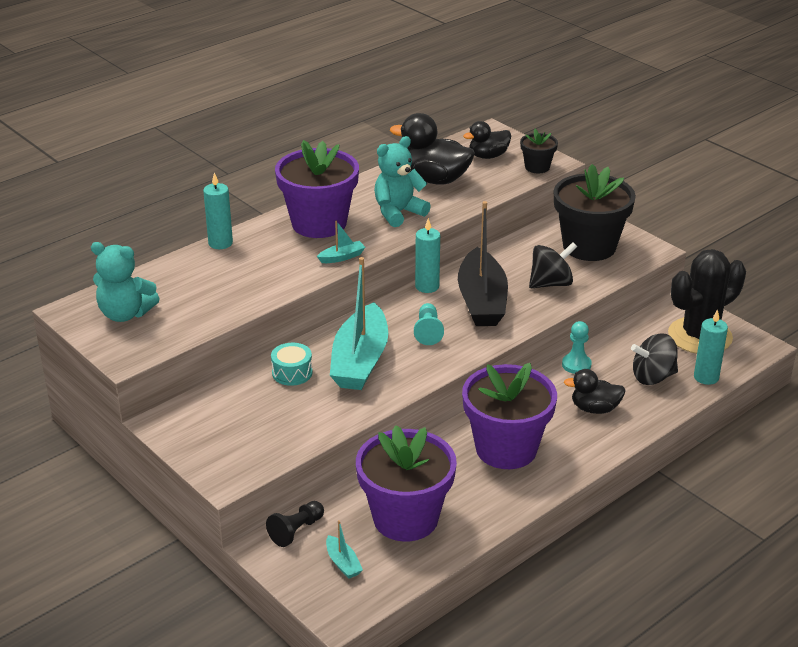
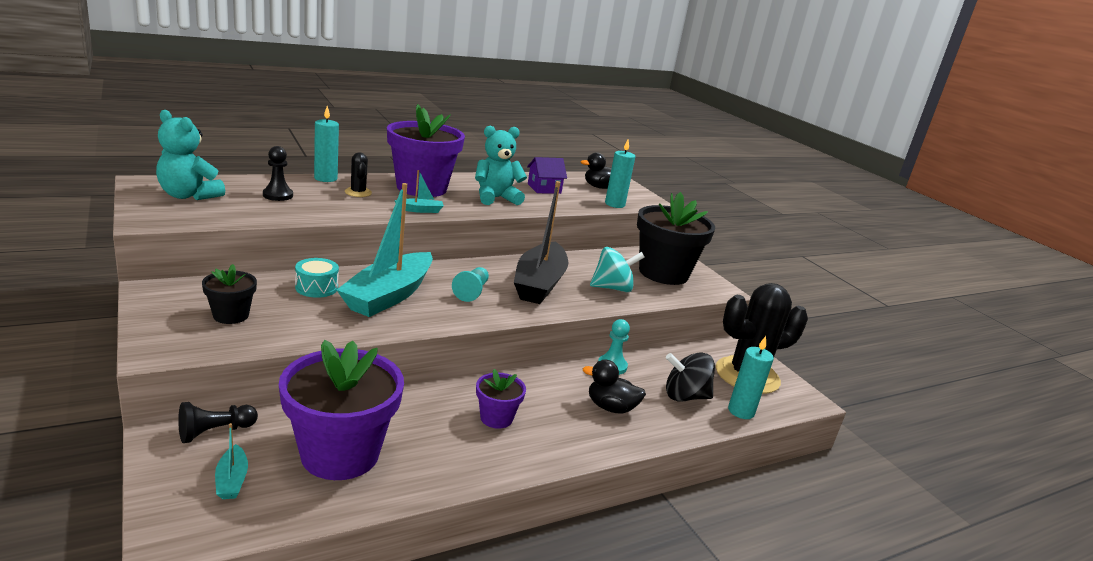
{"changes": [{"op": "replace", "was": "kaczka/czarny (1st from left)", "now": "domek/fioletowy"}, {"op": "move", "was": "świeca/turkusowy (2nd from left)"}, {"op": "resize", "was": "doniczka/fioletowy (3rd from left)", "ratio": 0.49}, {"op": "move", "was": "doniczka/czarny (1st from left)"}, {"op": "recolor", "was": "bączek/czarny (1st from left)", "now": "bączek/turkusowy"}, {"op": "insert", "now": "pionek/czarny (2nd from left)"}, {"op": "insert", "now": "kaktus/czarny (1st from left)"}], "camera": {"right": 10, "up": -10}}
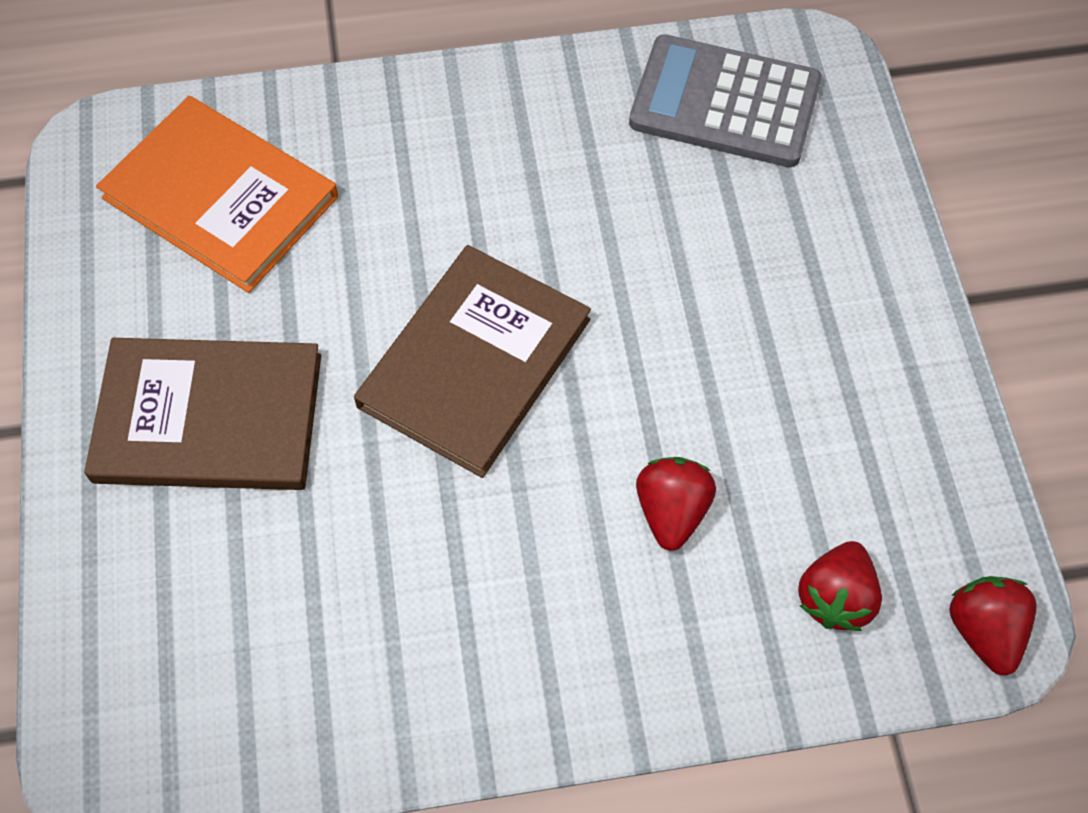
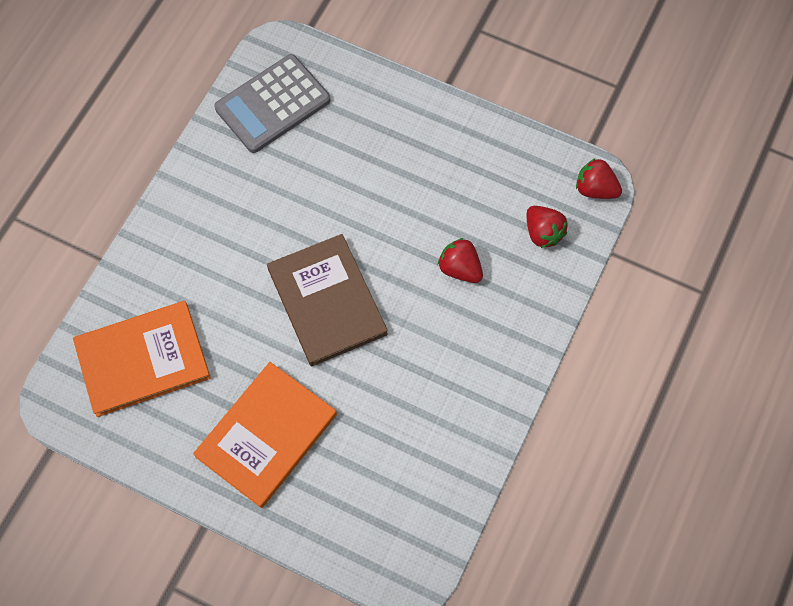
{"changes": [{"op": "recolor", "was": "książka/brązowy (1st from left)", "now": "książka/pomarańczowy (2nd from left)"}], "camera": {"right": -55, "up": 5}}
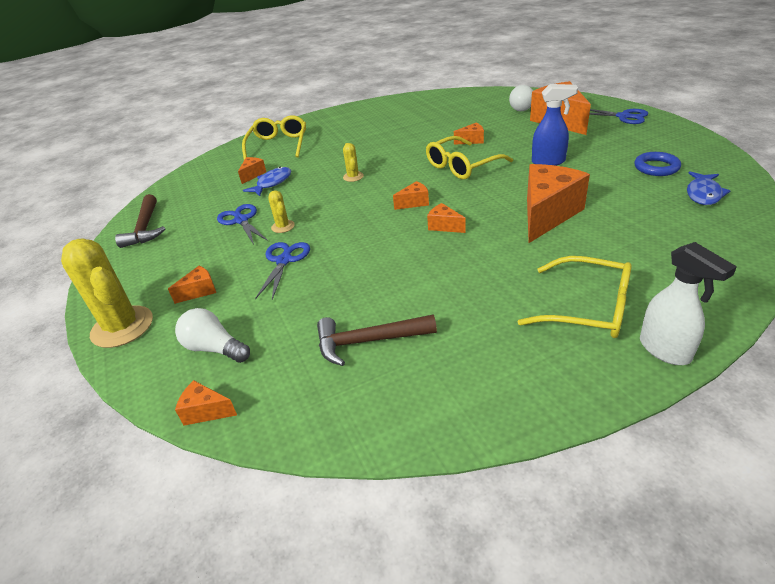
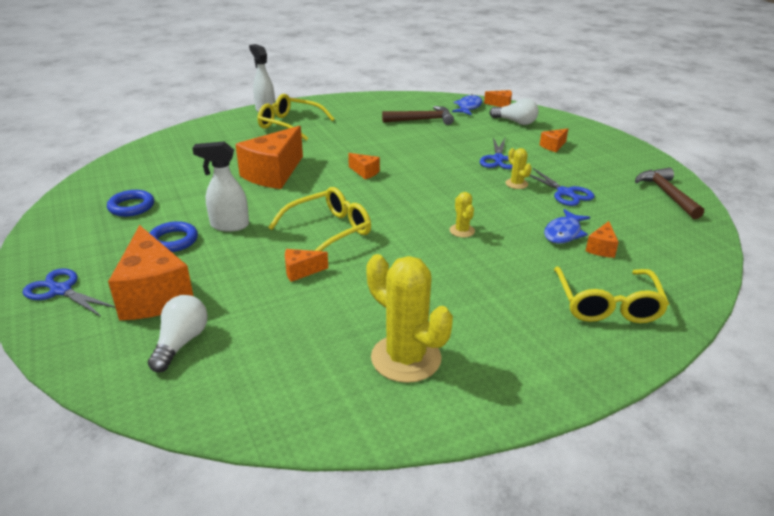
{"changes": [{"op": "move", "was": "kaktus/żółty (1st from left)"}, {"op": "delete", "was": "ser/pomarańczowy (4th from left)"}, {"op": "recolor", "was": "spryskiwacz/niebieski", "now": "spryskiwacz/biały (1st from left)"}, {"op": "move", "was": "ryba/niebieski (2nd from left in the first image)", "now": "ryba/niebieski (1st from left)"}, {"op": "insert", "now": "pierścień/niebieski (2nd from left)"}], "camera": {"right": 175, "up": -5}}
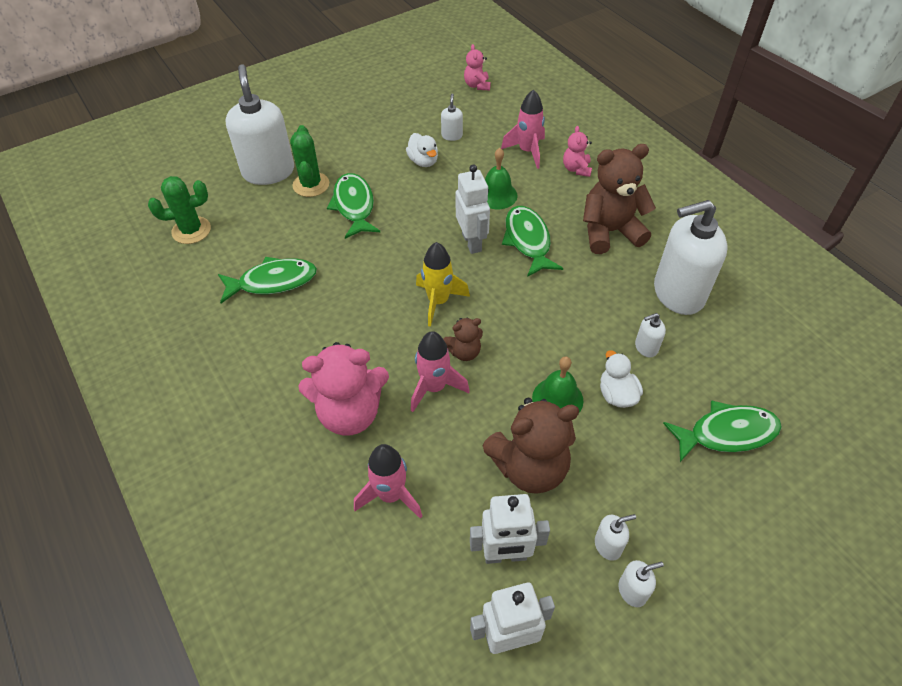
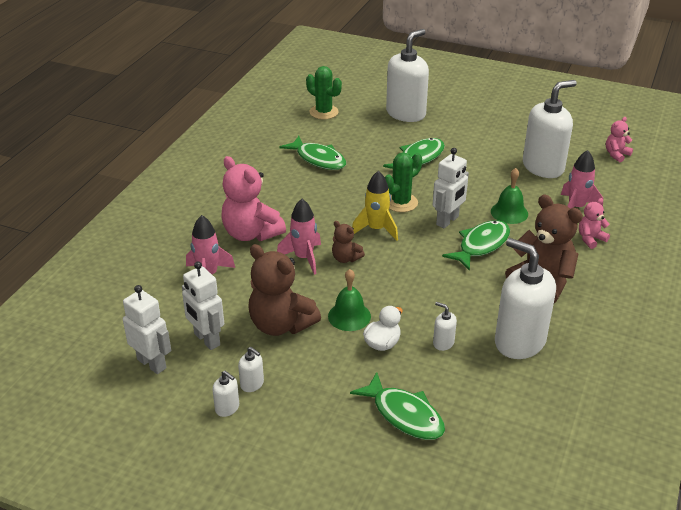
{"changes": [{"op": "move", "was": "kaktus/zielony (2nd from left)"}, {"op": "delete", "was": "kaczka/biały (1st from left)"}, {"op": "resize", "was": "dozownik mydła/biały (2nd from left in the first image)", "ratio": 2.38}], "camera": {"right": 55, "up": -15}}
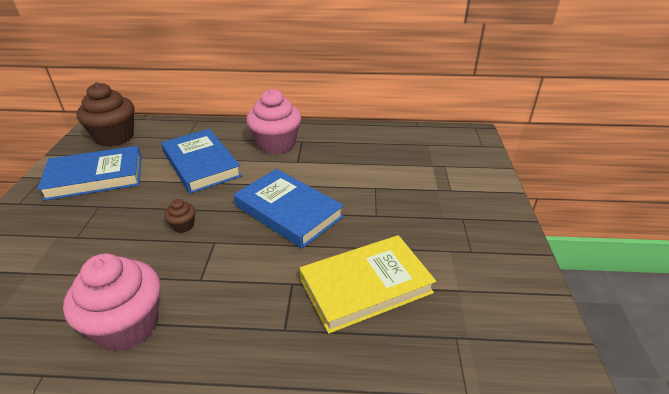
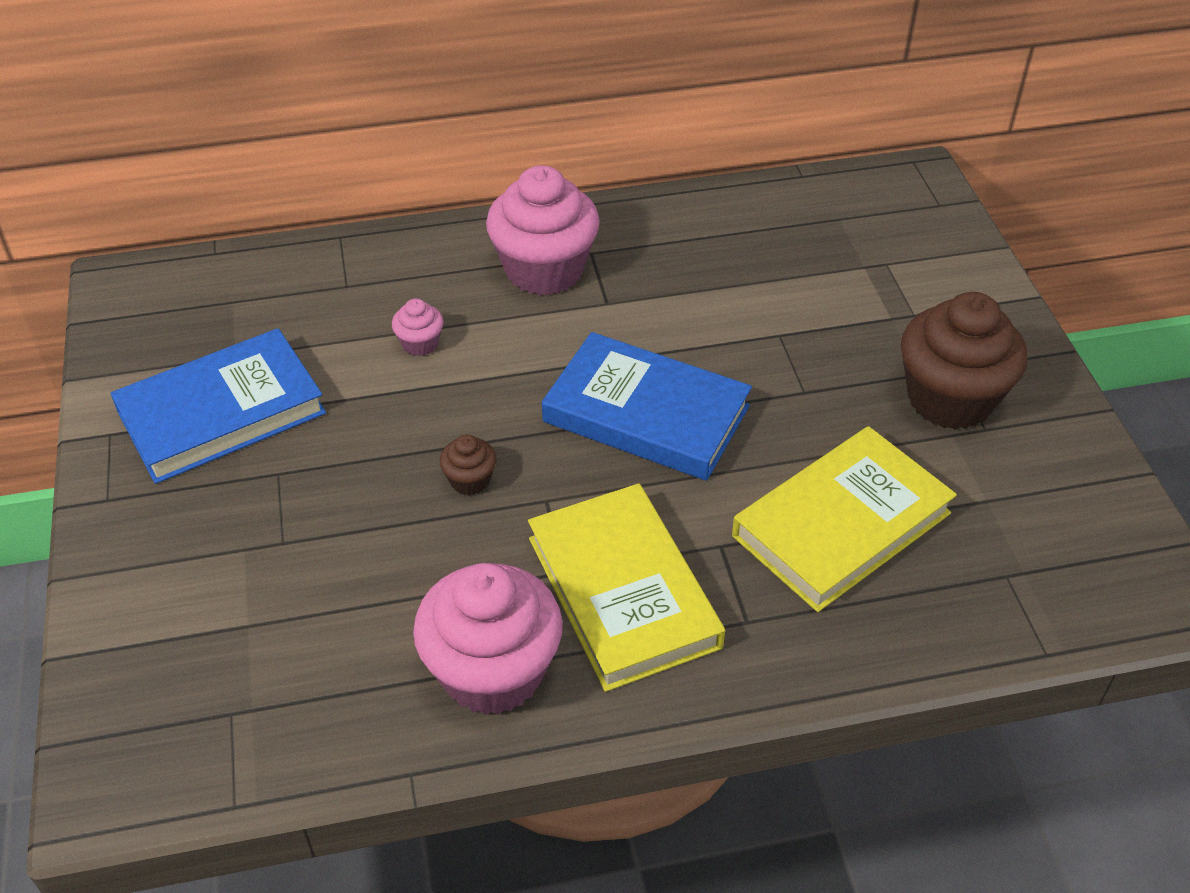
{"changes": [{"op": "move", "was": "muffinka/brązowy (1st from left in the first image)", "now": "muffinka/brązowy (2nd from left)"}, {"op": "replace", "was": "książka/niebieski (2nd from left)", "now": "muffinka/różowy (1st from left)"}, {"op": "insert", "now": "książka/żółty (1st from left)"}], "camera": {"right": -15, "up": 10}}
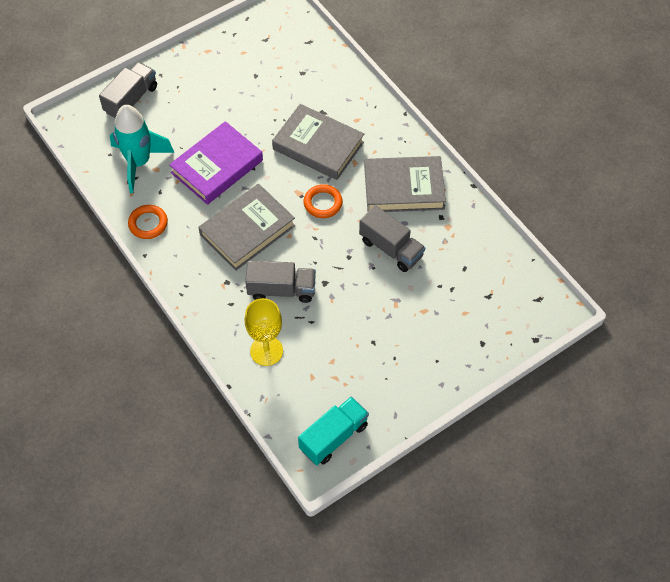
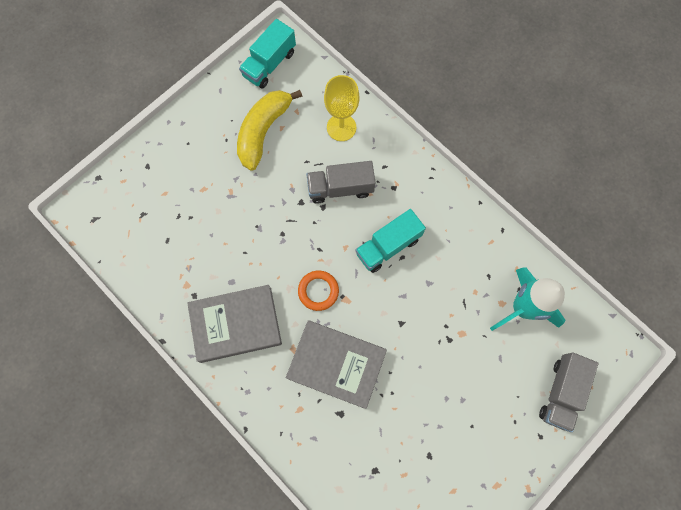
{"changes": [{"op": "delete", "was": "pierścień/pomarańczowy (1st from left)"}, {"op": "delete", "was": "książka/fioletowy"}, {"op": "replace", "was": "książka/szary (1st from left)", "now": "ciężarówka/turkusowy (2nd from left)"}, {"op": "delete", "was": "ciężarówka/szary (3rd from left)"}, {"op": "insert", "now": "banan/żółty"}], "camera": {"right": 170, "up": 15}}
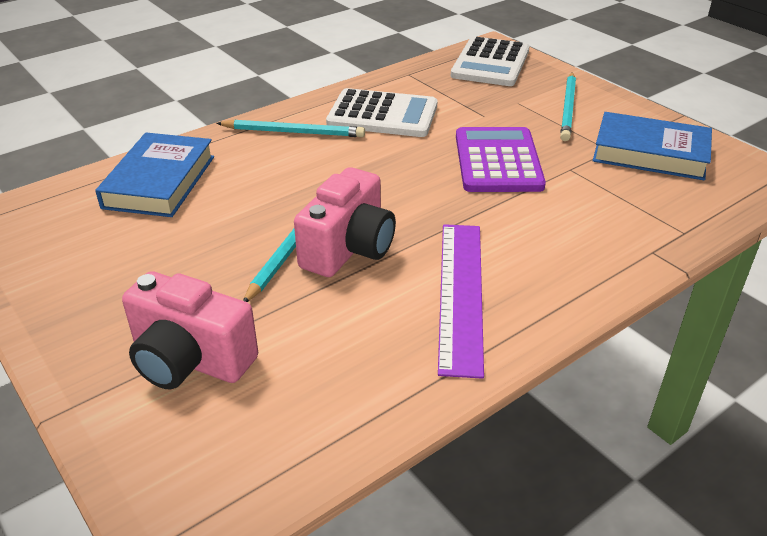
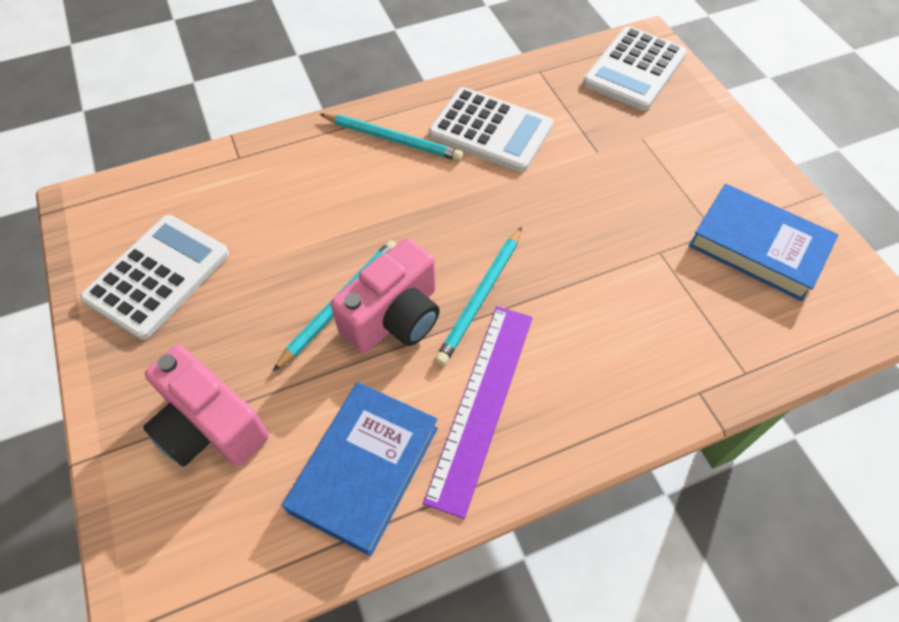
{"changes": [{"op": "move", "was": "książka/niebieski (1st from left)"}, {"op": "delete", "was": "kalkulator/fioletowy"}, {"op": "move", "was": "ołówek/turkusowy (3rd from left)"}, {"op": "insert", "now": "kalkulator/biały (1st from left)"}], "camera": {"right": 15, "up": 20}}
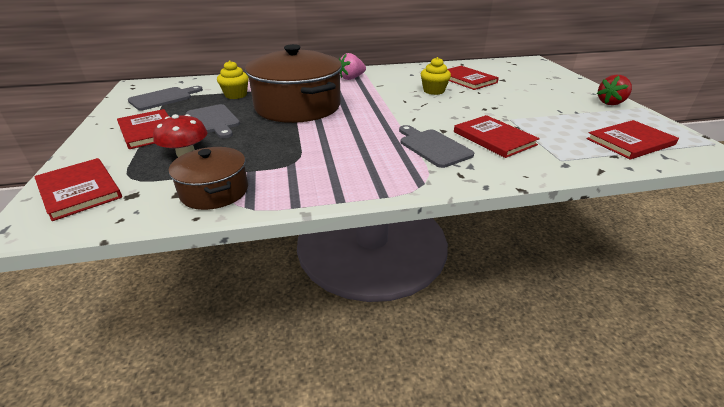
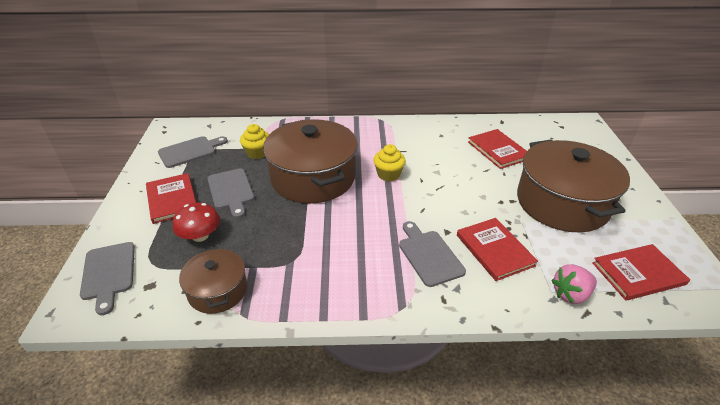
{"changes": [{"op": "replace", "was": "książka/czerwony (1st from left)", "now": "deska do krojenia/szary (1st from left)"}, {"op": "move", "was": "truskawka/różowy"}, {"op": "move", "was": "muffinka/żółty (2nd from left)"}, {"op": "delete", "was": "truskawka/czerwony"}, {"op": "insert", "now": "garnek/brązowy (3rd from left)"}], "camera": {"right": 10, "up": 5}}
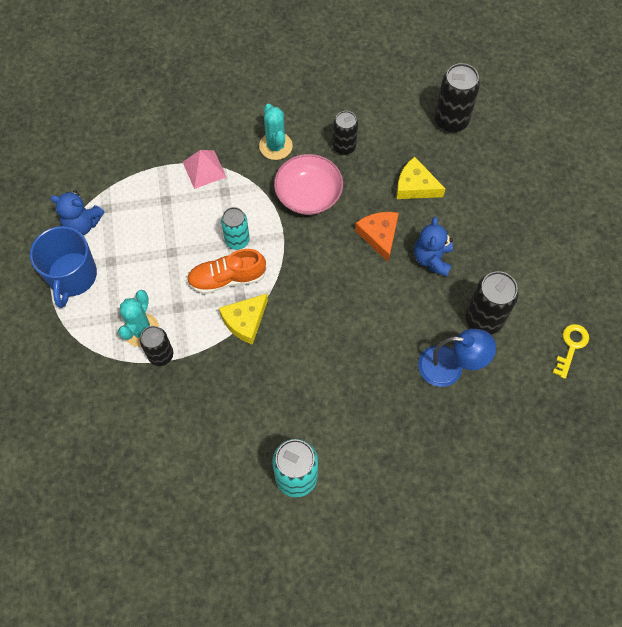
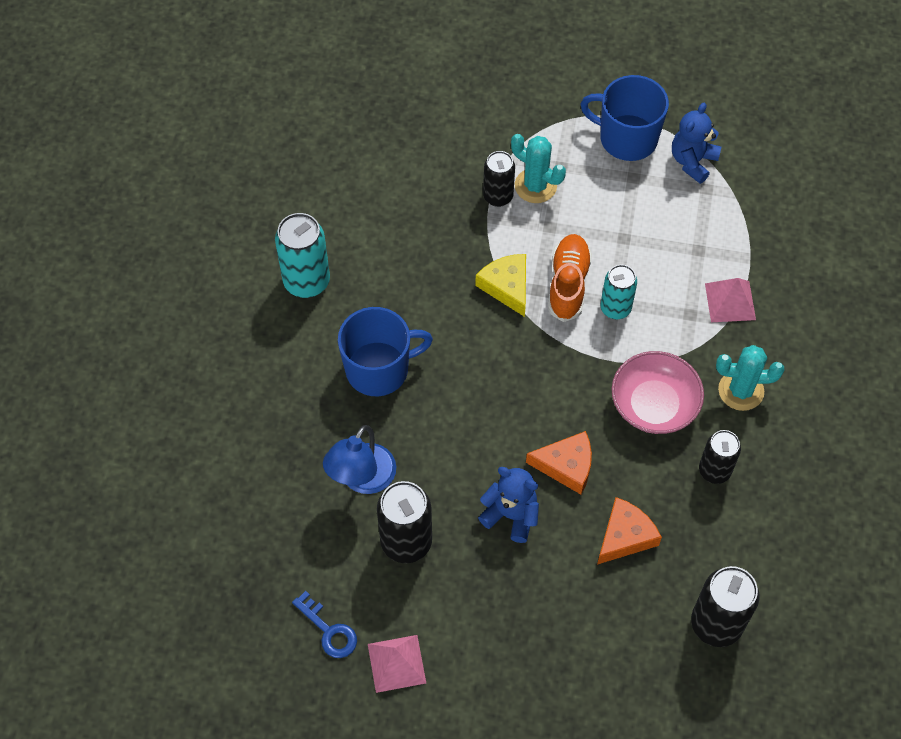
{"changes": [{"op": "recolor", "was": "ser/żółty (2nd from left)", "now": "ser/pomarańczowy (2nd from left)"}, {"op": "recolor", "was": "klucz/żółty", "now": "klucz/niebieski"}, {"op": "insert", "now": "kubek/niebieski (1st from left)"}, {"op": "insert", "now": "piramida/różowy (1st from left)"}], "camera": {"right": 110, "up": -5}}
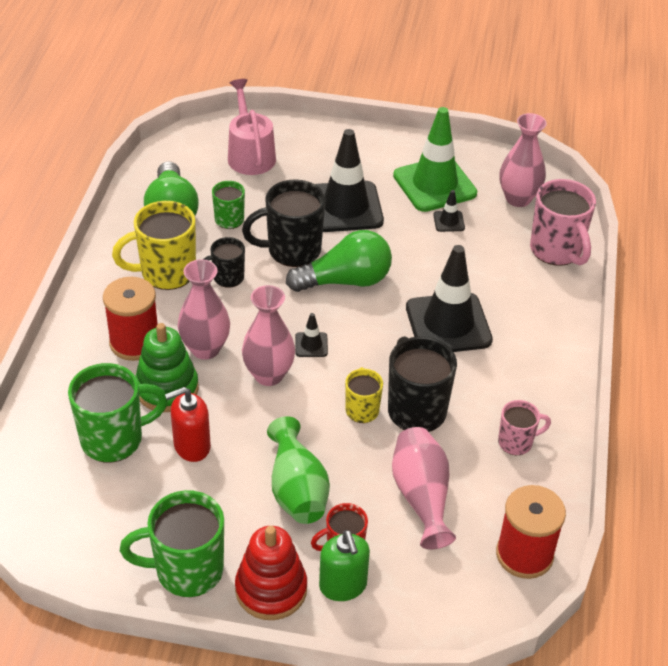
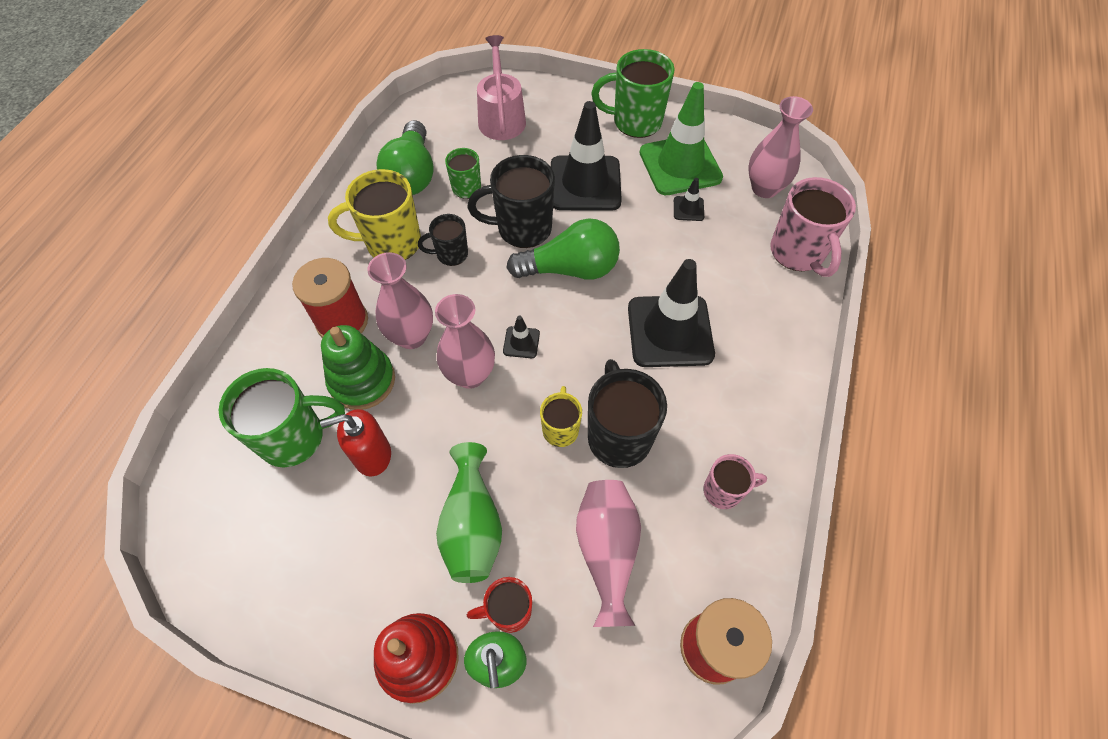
{"changes": [{"op": "move", "was": "kubek/zielony (2nd from left in the first image)", "now": "kubek/zielony (3rd from left)"}], "camera": {"right": 10, "up": 15}}
